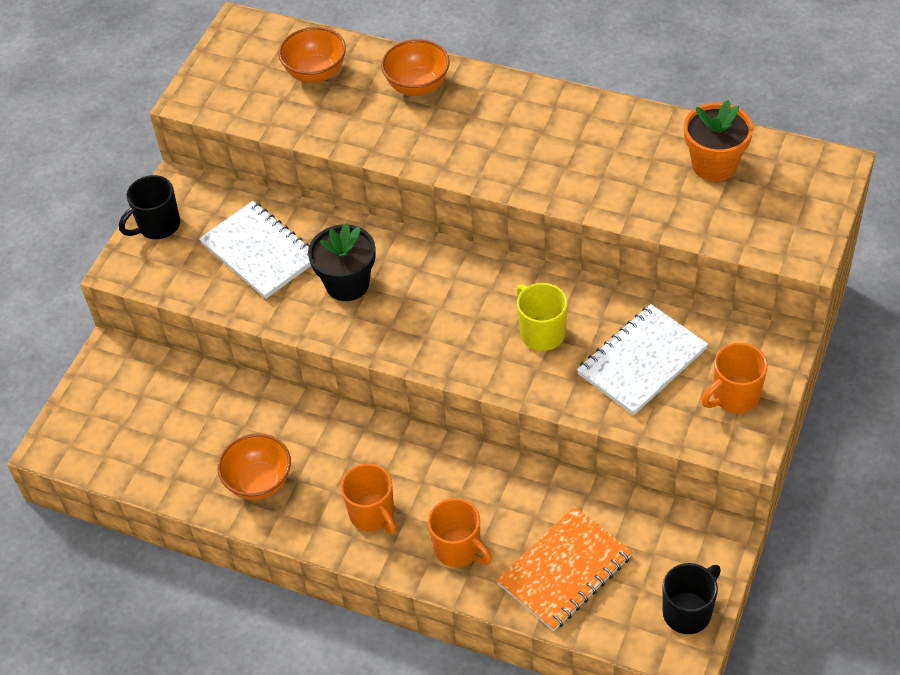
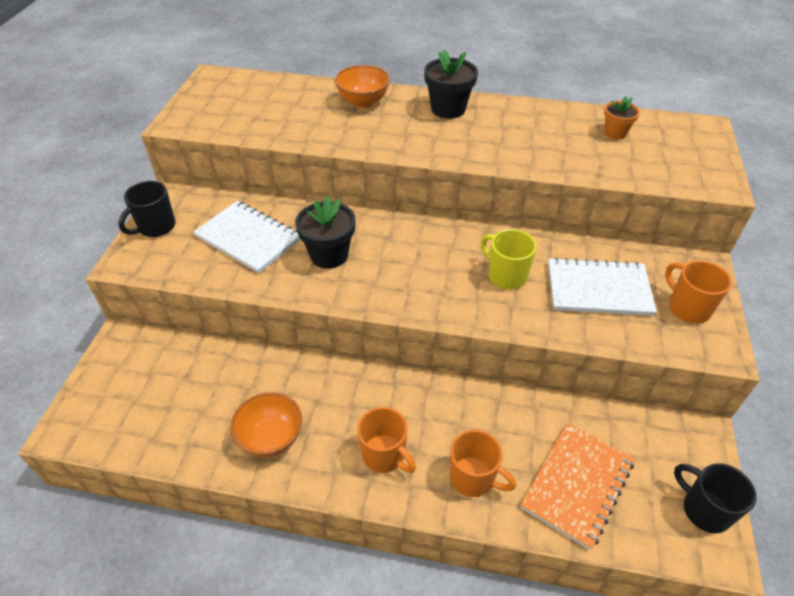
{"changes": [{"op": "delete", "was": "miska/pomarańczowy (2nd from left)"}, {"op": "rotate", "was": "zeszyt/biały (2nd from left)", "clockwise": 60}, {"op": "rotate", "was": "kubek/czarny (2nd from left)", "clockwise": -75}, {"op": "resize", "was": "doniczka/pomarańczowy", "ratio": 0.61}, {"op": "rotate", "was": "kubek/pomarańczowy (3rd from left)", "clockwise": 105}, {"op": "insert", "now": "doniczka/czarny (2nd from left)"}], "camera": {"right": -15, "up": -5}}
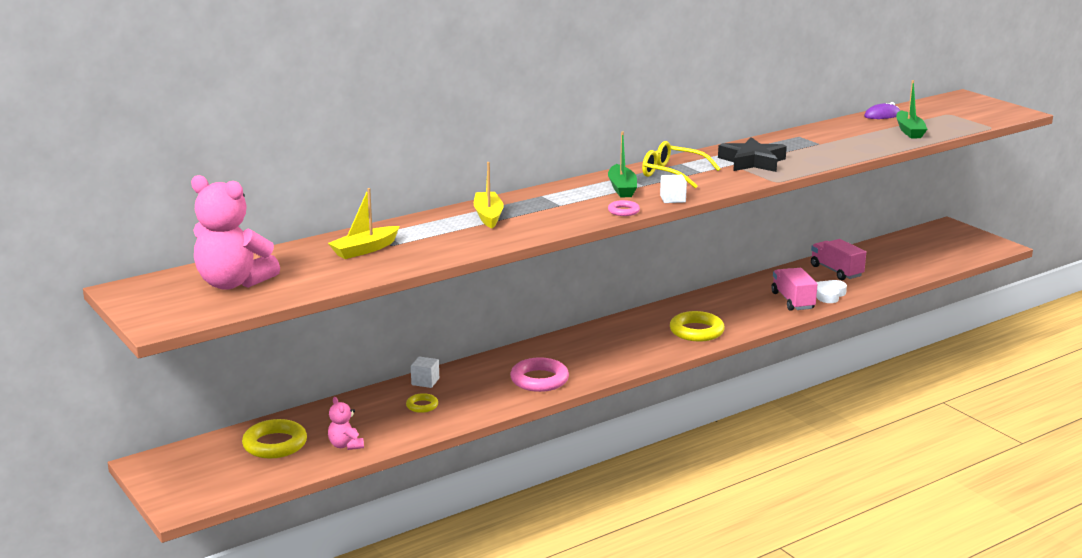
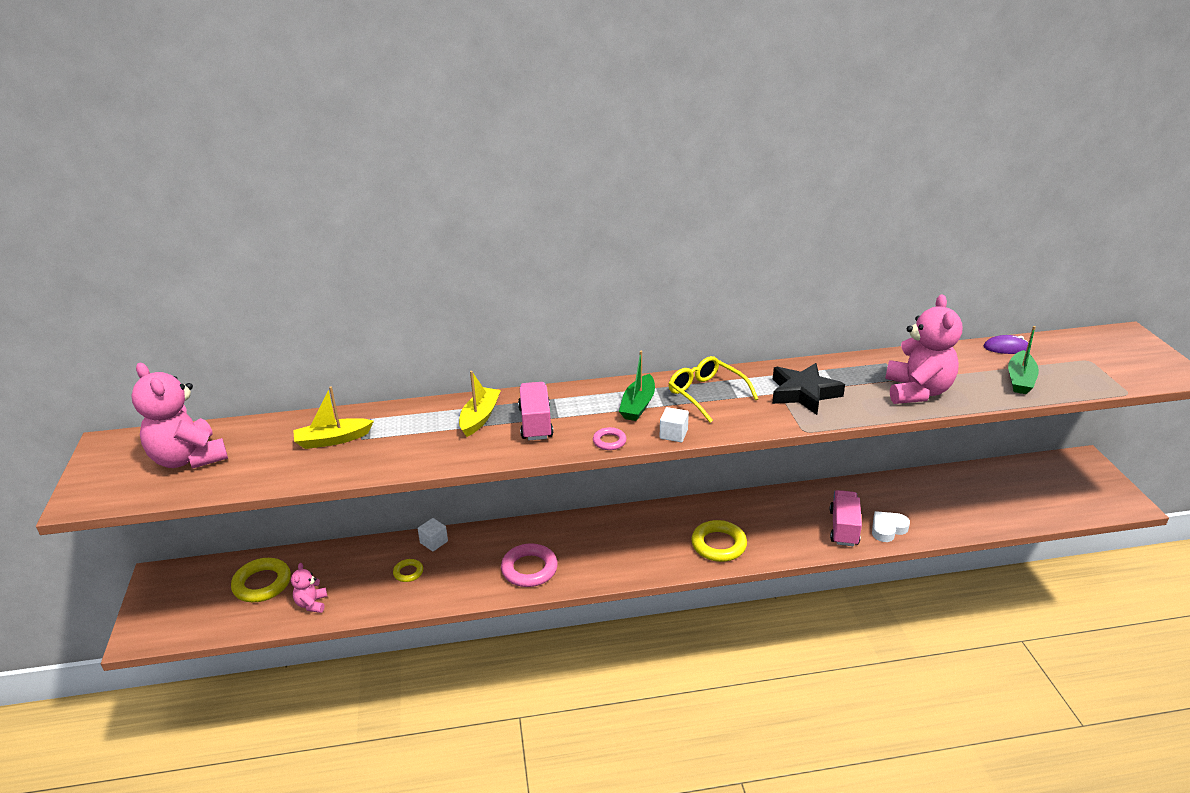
{"changes": [{"op": "move", "was": "ciężarówka/różowy (2nd from left in the first image)", "now": "ciężarówka/różowy (1st from left)"}, {"op": "insert", "now": "miś/różowy (3rd from left)"}], "camera": {"right": 25, "up": 10}}
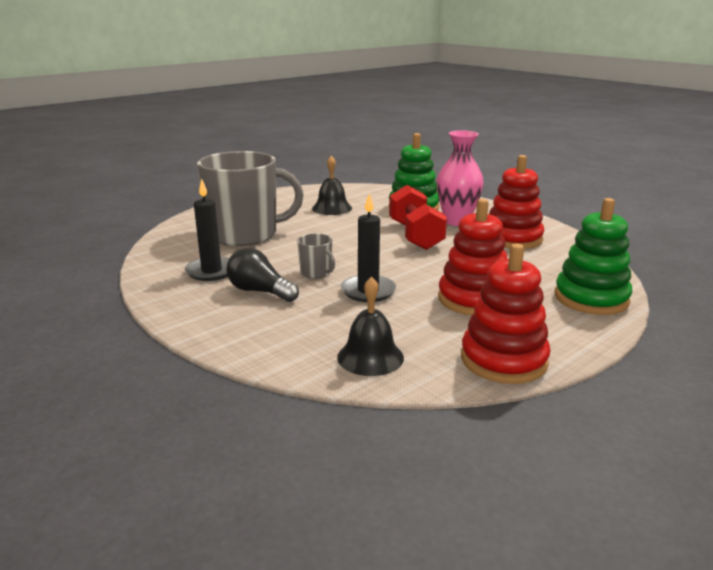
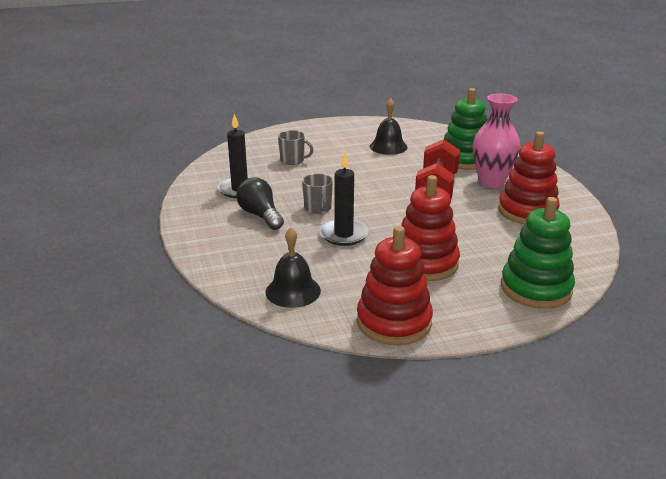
{"changes": [{"op": "resize", "was": "kubek/szary (1st from left)", "ratio": 0.4}], "camera": {"right": 25, "up": 5}}
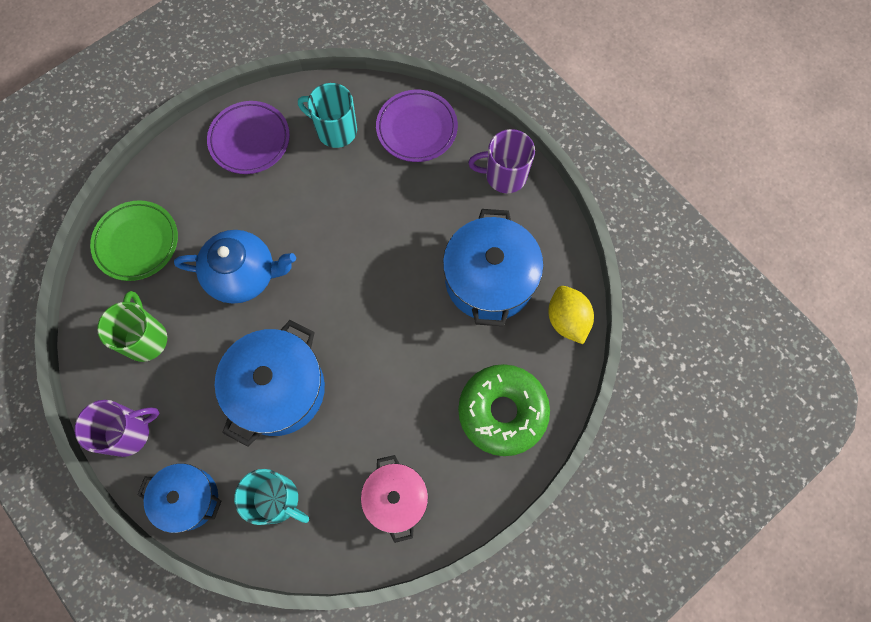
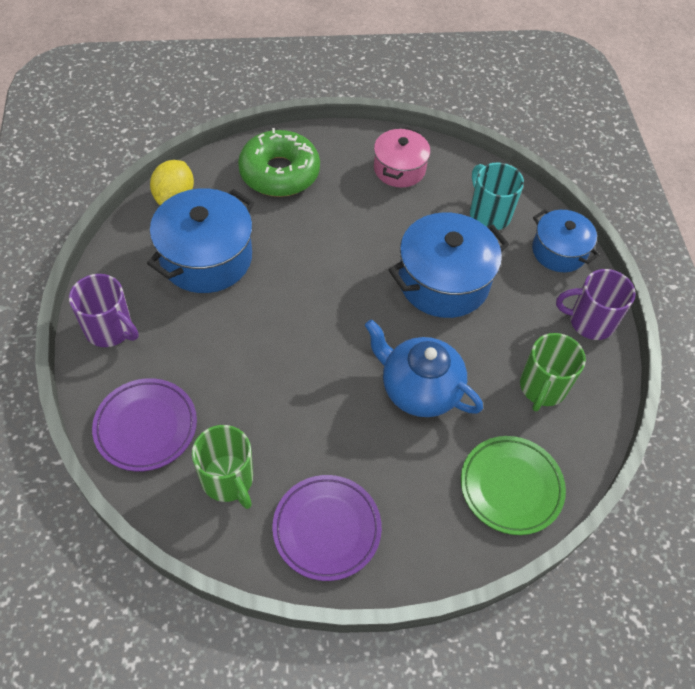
{"changes": [{"op": "recolor", "was": "kubek/turkusowy (2nd from left)", "now": "kubek/zielony (1st from left)"}], "camera": {"right": -150, "up": -15}}
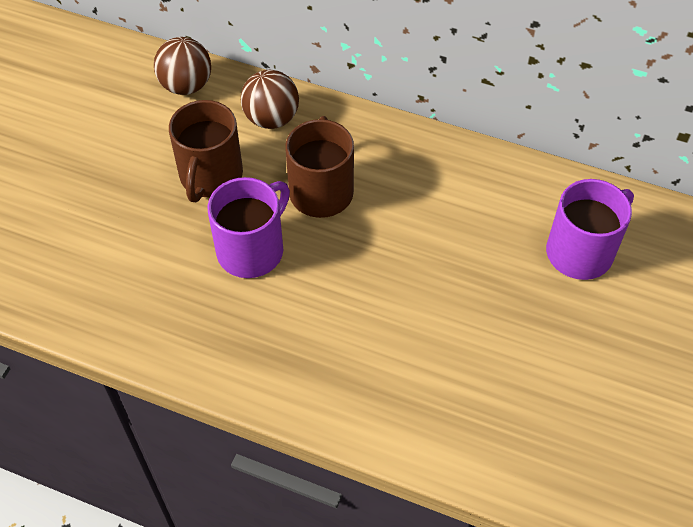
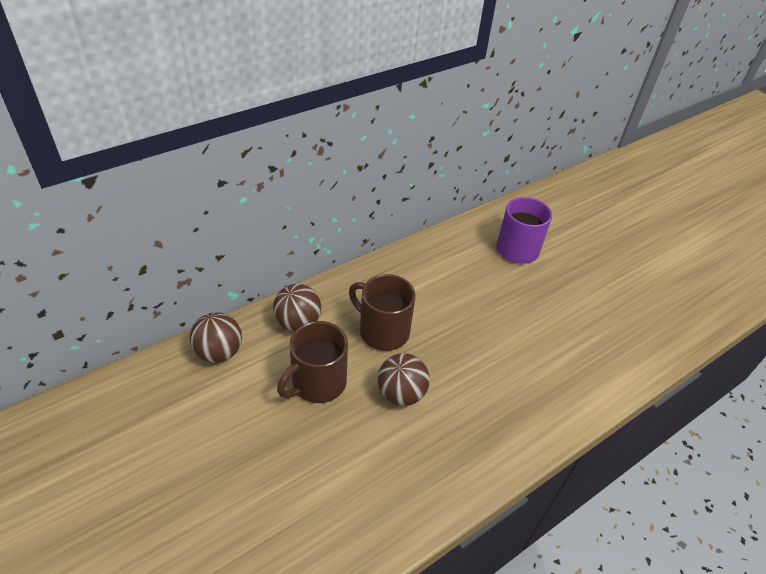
{"changes": [{"op": "rotate", "was": "kubek/brązowy (1st from left)", "clockwise": 90}, {"op": "replace", "was": "kubek/fioletowy (1st from left)", "now": "piłka/brązowy (3rd from left)"}], "camera": {"right": -60, "up": -10}}
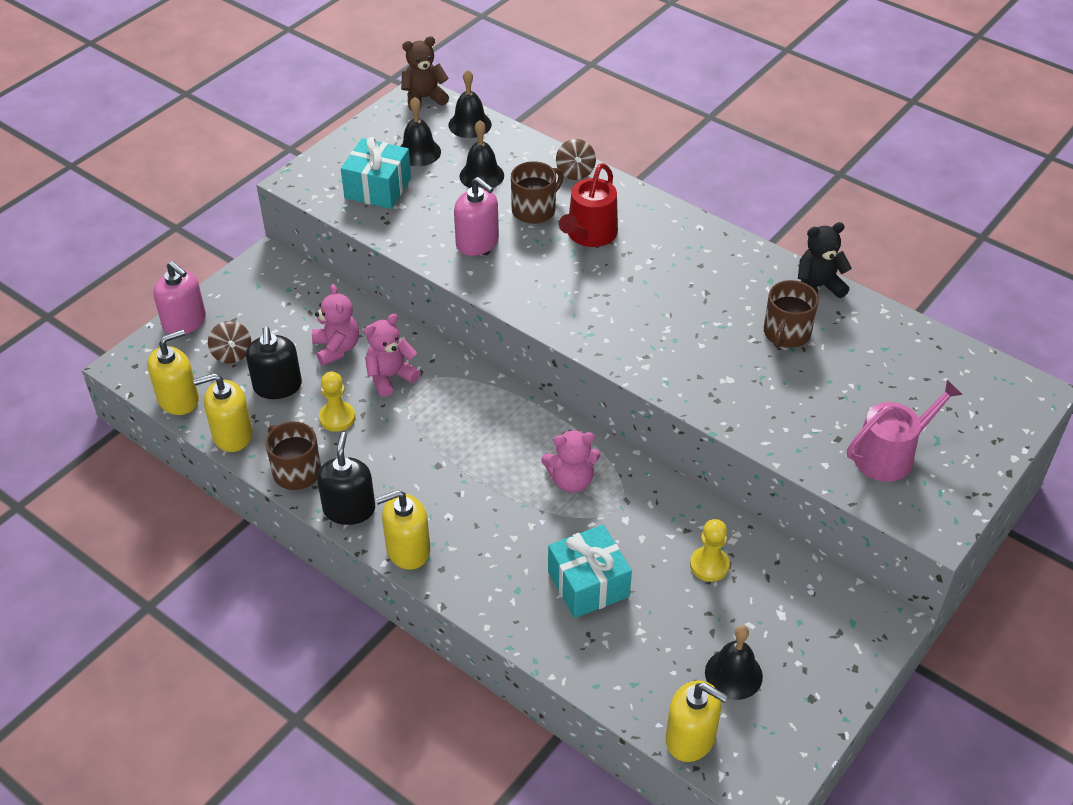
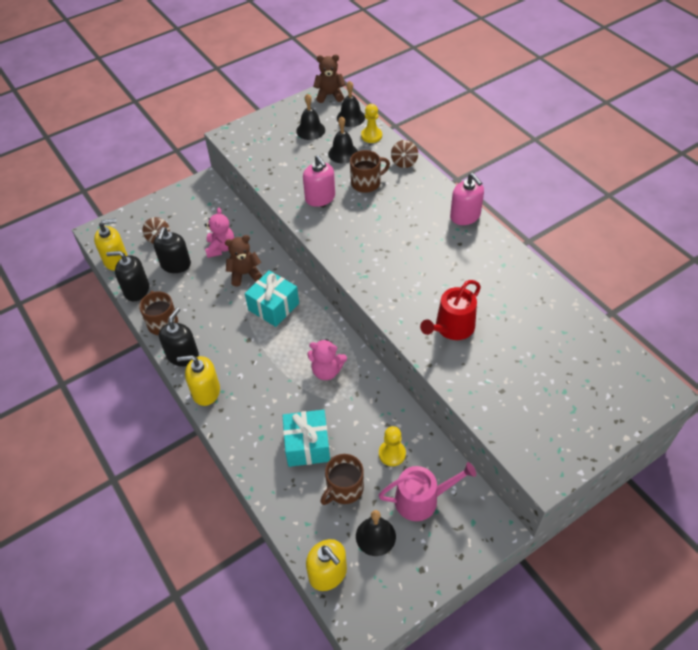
{"changes": [{"op": "move", "was": "dozownik mydła/różowy (1st from left in the first image)", "now": "dozownik mydła/różowy (2nd from left)"}, {"op": "recolor", "was": "dozownik mydła/żółty (2nd from left)", "now": "dozownik mydła/czarny (1st from left)"}, {"op": "move", "was": "pionek/żółty (1st from left)"}, {"op": "move", "was": "prezent/turkusowy (1st from left)"}, {"op": "recolor", "was": "miś/różowy (2nd from left)", "now": "miś/brązowy (1st from left)"}, {"op": "move", "was": "konewka/czerwony"}, {"op": "move", "was": "kubek/brązowy (3rd from left in the first image)", "now": "kubek/brązowy (2nd from left)"}, {"op": "delete", "was": "miś/czarny"}, {"op": "move", "was": "konewka/różowy"}], "camera": {"right": 20, "up": 5}}
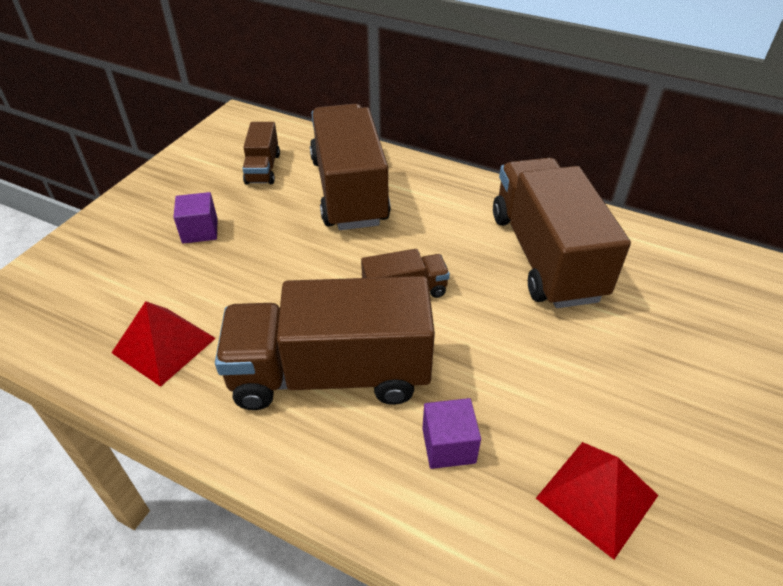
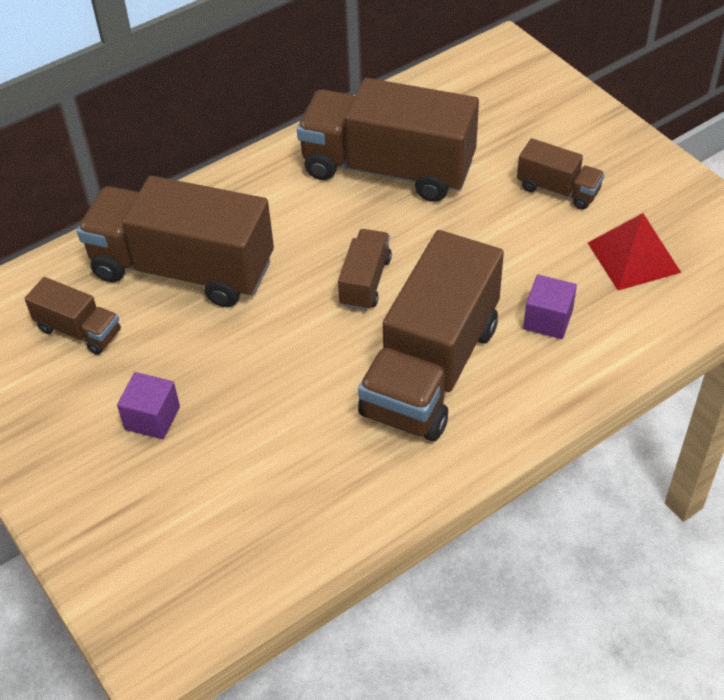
{"changes": [{"op": "delete", "was": "piramida/czerwony (1st from left)"}, {"op": "insert", "now": "ciężarówka/brązowy (6th from left)"}], "camera": {"right": -60, "up": 5}}
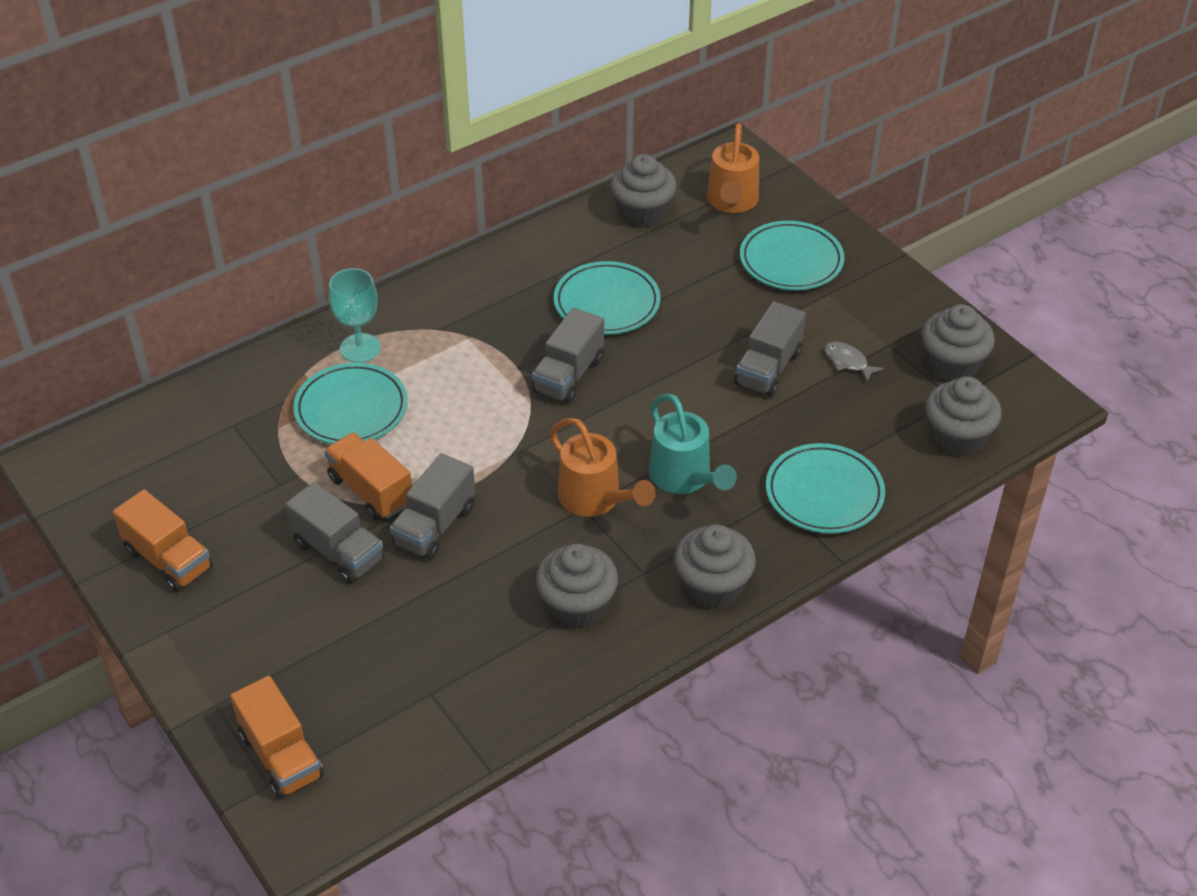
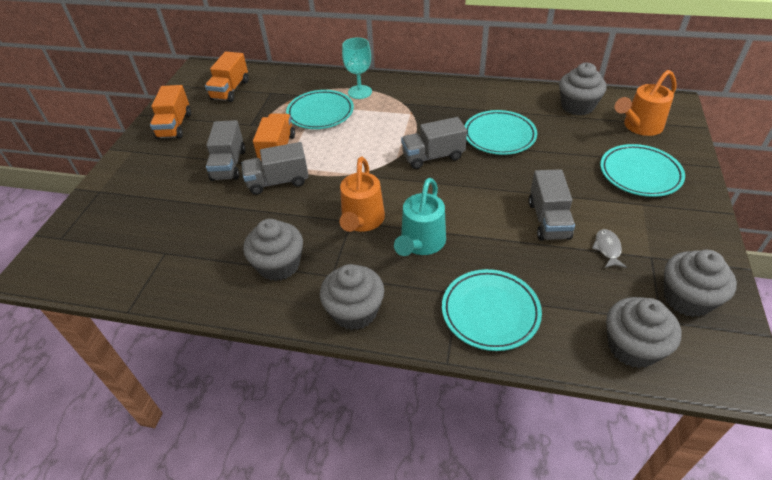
{"changes": [{"op": "move", "was": "ciężarówka/pomarańczowy (2nd from left)"}, {"op": "rotate", "was": "ciężarówka/szary (4th from left)", "clockwise": -75}], "camera": {"right": 50, "up": 0}}
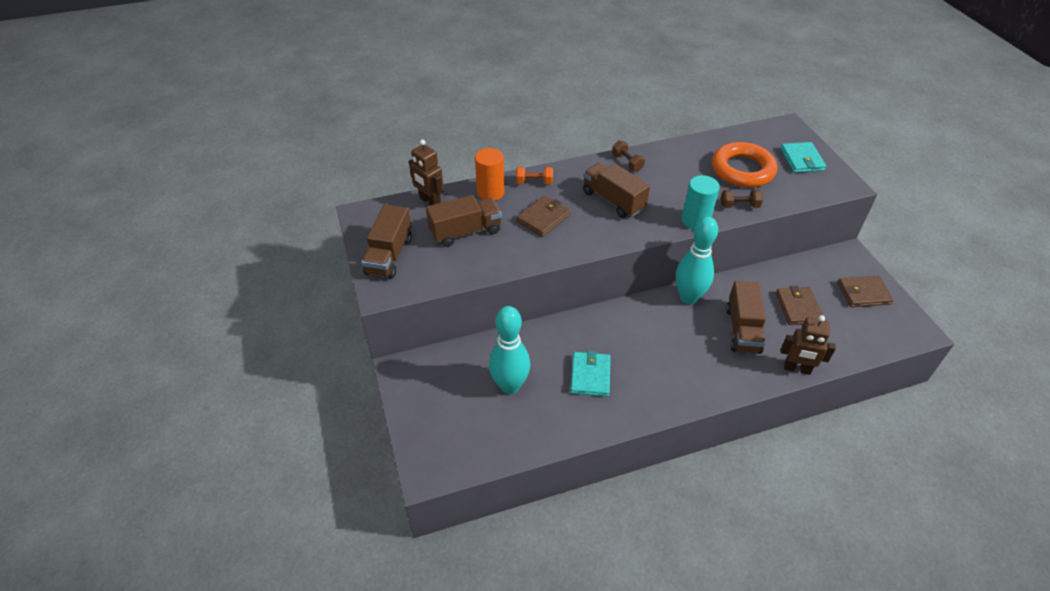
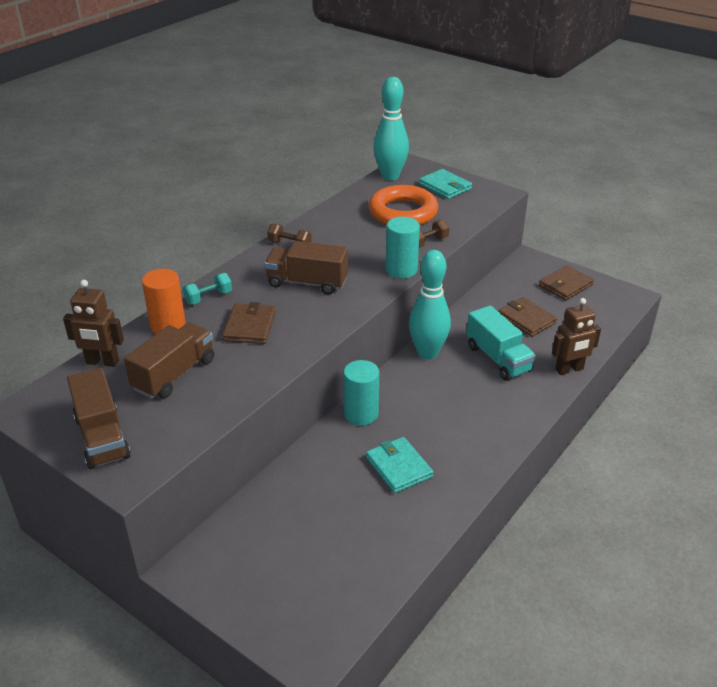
{"changes": [{"op": "move", "was": "kręgiel/turkusowy (1st from left)"}, {"op": "recolor", "was": "hantel/pomarańczowy", "now": "hantel/turkusowy"}, {"op": "recolor", "was": "ciężarówka/brązowy (4th from left)", "now": "ciężarówka/turkusowy"}, {"op": "insert", "now": "walec/turkusowy (1st from left)"}], "camera": {"right": -35, "up": -10}}
